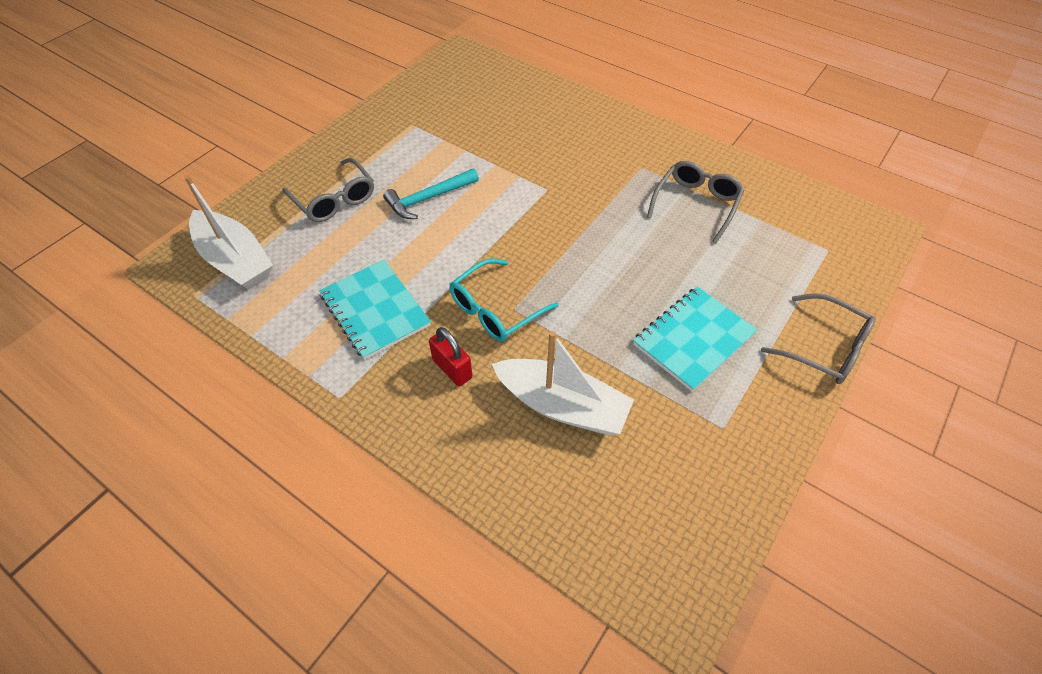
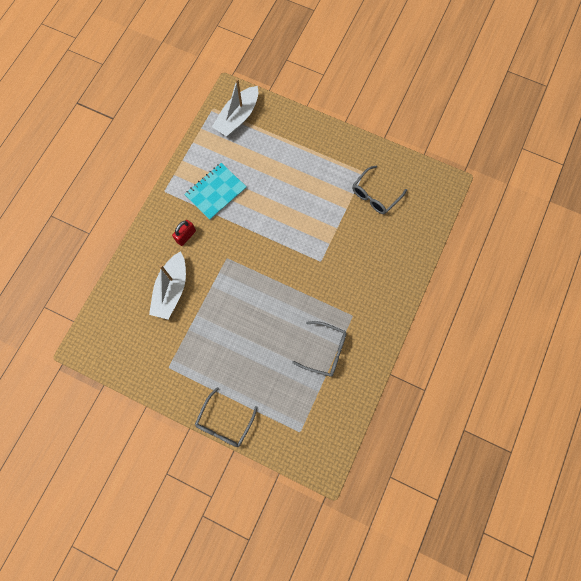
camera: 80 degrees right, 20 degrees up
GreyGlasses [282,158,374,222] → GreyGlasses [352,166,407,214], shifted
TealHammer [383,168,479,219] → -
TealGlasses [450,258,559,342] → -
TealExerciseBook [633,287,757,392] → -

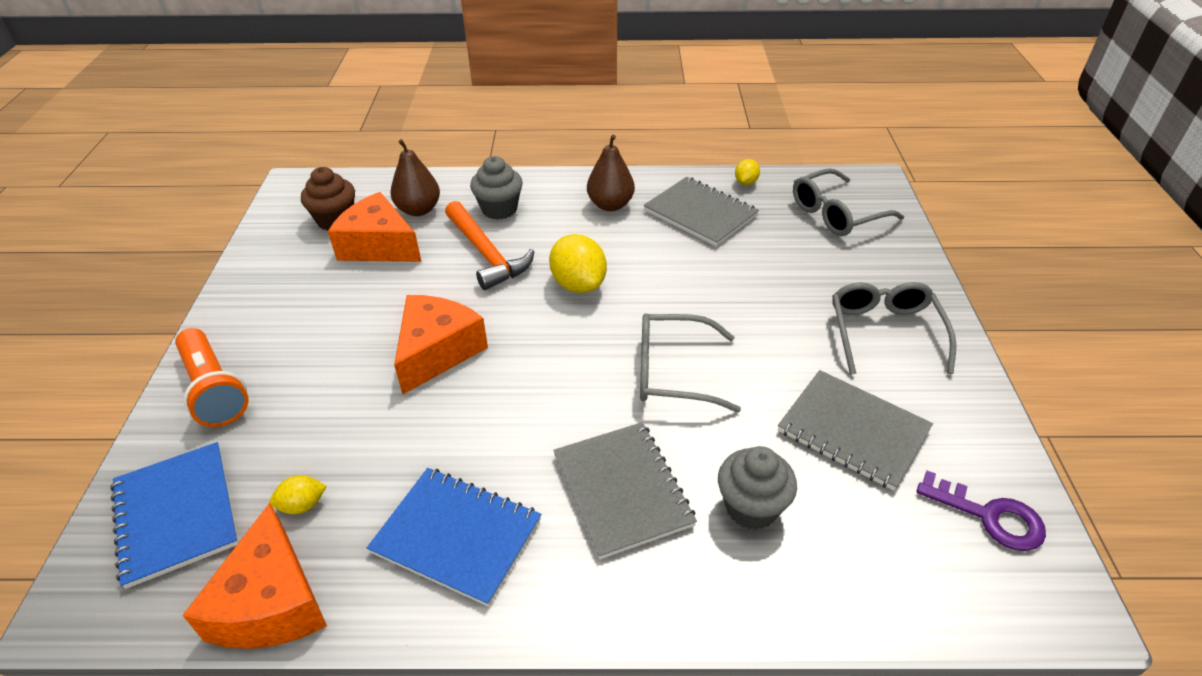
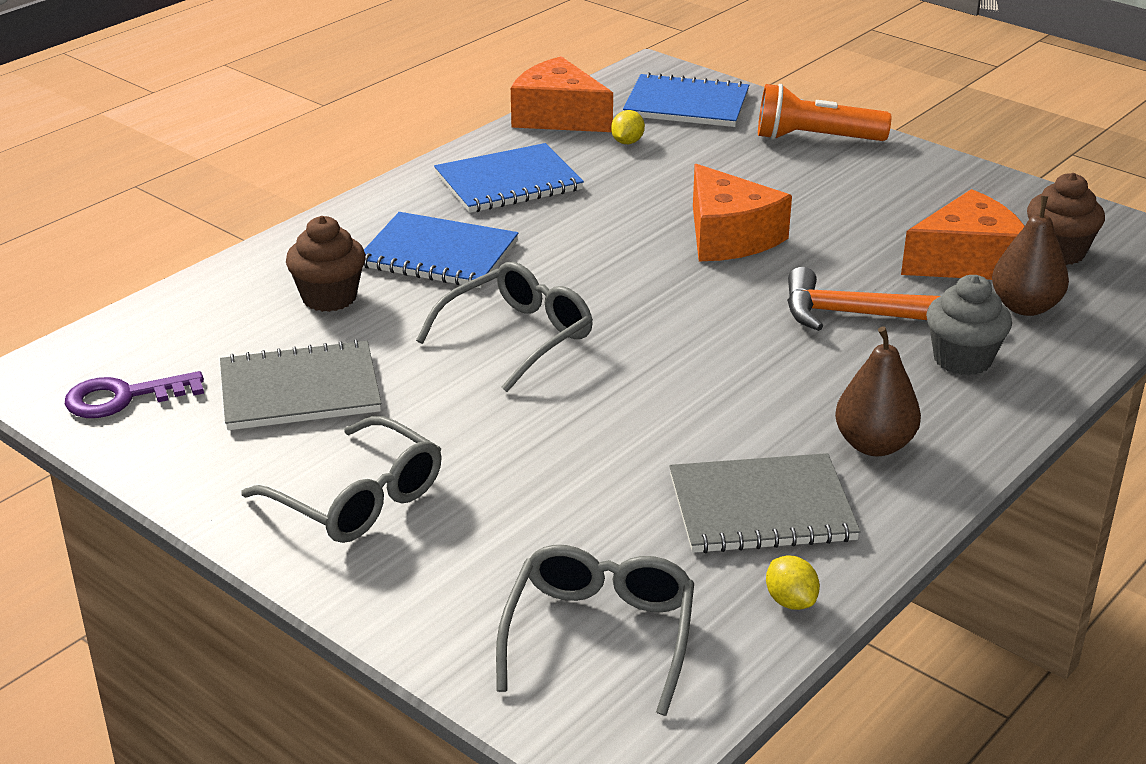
camera: 130 degrees right, 10 degrees down
YellowLemon [549,234,607,293] → -
GreyExerciseBook [553,422,697,559] → CobaltExerciseBook [363,212,519,288]
GreyCupcake [718,446,797,530] → BrownCupcake [286,216,366,312]

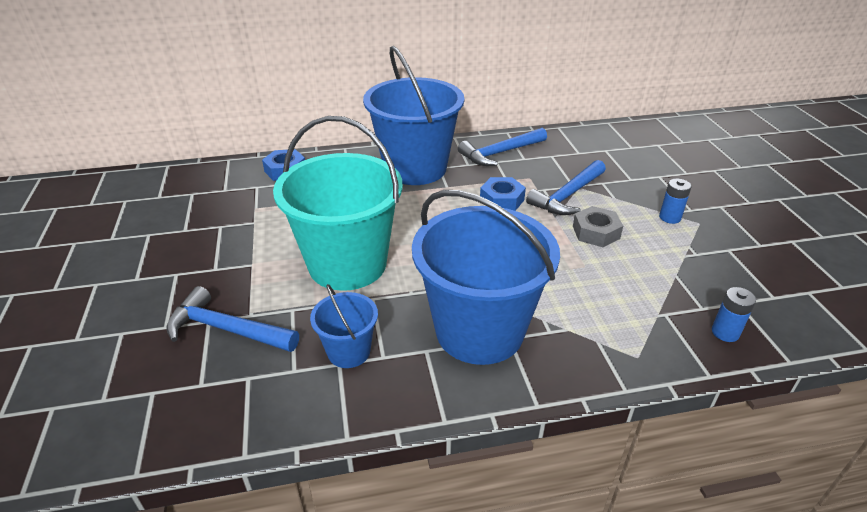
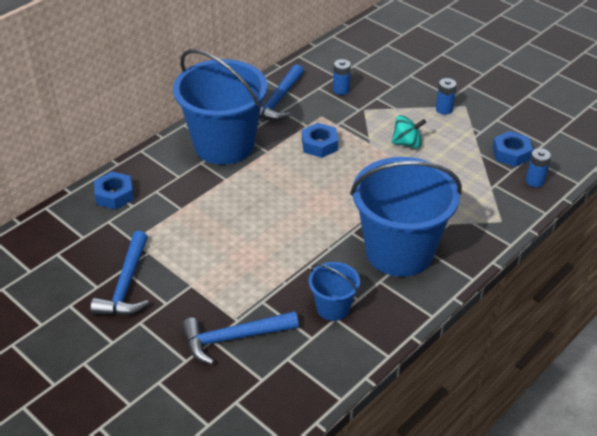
camera: 35 degrees left, 5 degrees up
TealPail [273,116,403,291] → -
CobaltHammer [526,160,606,215] → CobaltHammer [90,231,149,316], shifted
GreyHexagonNut [573,206,623,247] → TealSpinningTop [391,115,426,148]
- → CobaltPowerCell [333,59,351,95]
- → CobaltHexagonNut [492,131,533,167]

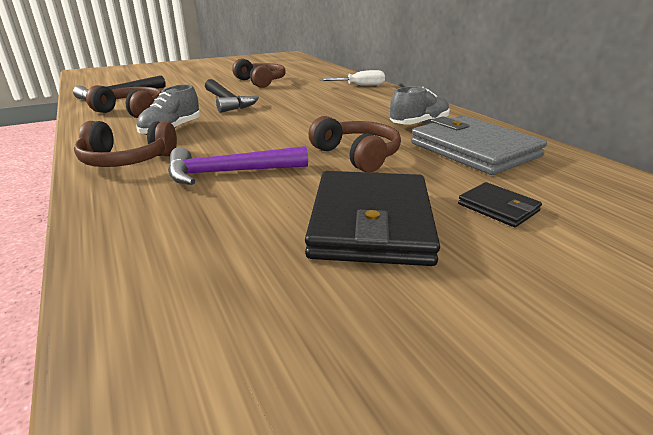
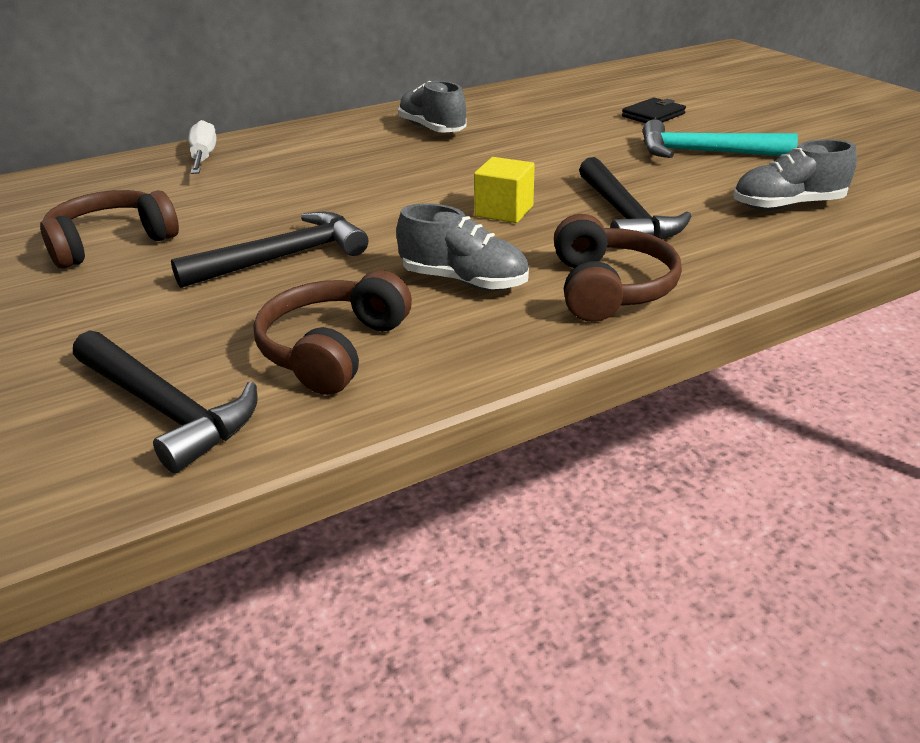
camera: 90 degrees left, 5 degrees up
RoyalPurpleHammer [168,146,308,185] → EbonyHammer [579,157,691,239]
EbonyBillfold [305,171,440,266] → TealHammer [643,119,798,158]
BrownHeadset [308,116,401,172] → -
GreyBillfold [411,116,547,175] → -
- → YellowCube [474,157,535,223]
- → GreyLaceUpShoe [733,139,857,210]

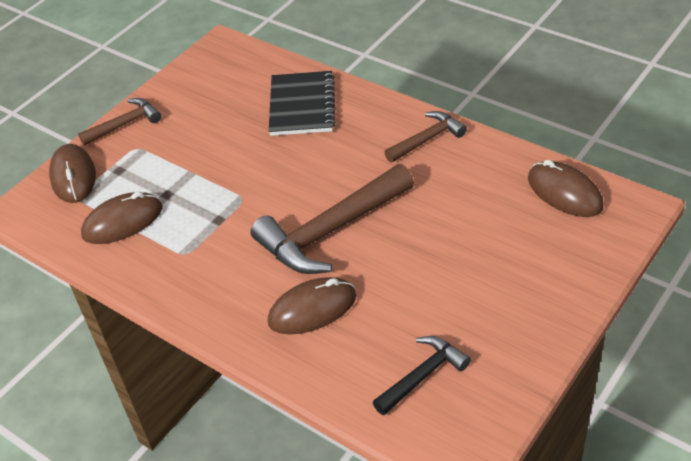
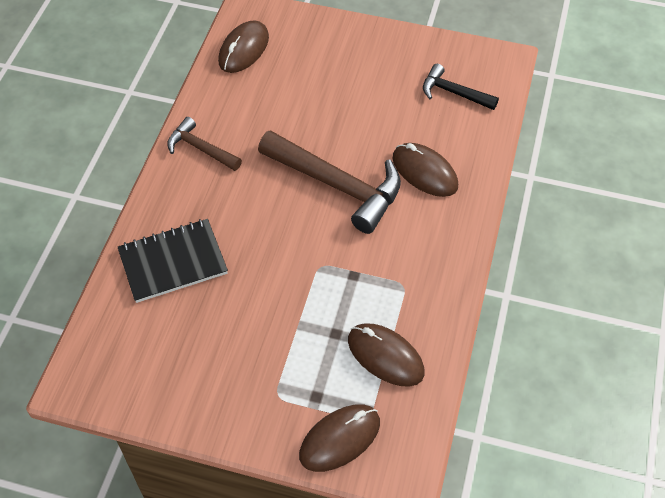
camera: 115 degrees left, 10 degrees up
BrownHammer [78,98,161,145] → -

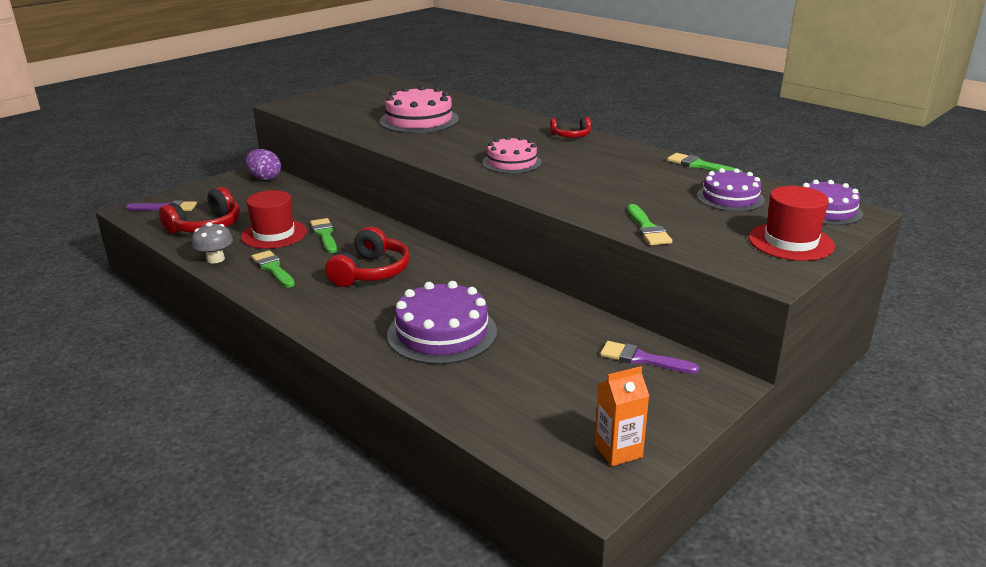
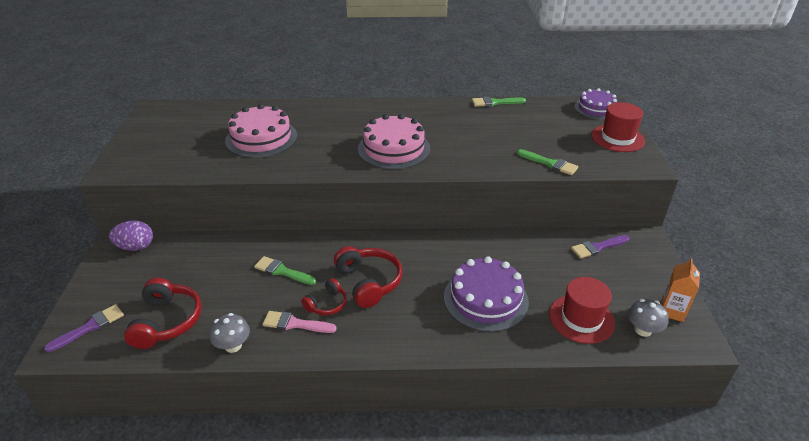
camera: 45 degrees left, 10 degrees up
CrimsonHat [241,190,307,249] → CrimsonHat [549,277,615,344], shifted
GreenPaintbrush [251,250,295,287] → RosyPaintbrush [262,311,337,333]
RosyLayerCake [482,136,542,174] → RosyLayerCake [358,114,430,169], x1.53
CrimsonHeadset [550,117,591,138] → CrimsonHeadset [301,278,347,316], shifted
RoyalPurpleLayerCake [697,168,765,212] → -
- → GreyToadstool [628,299,668,337]

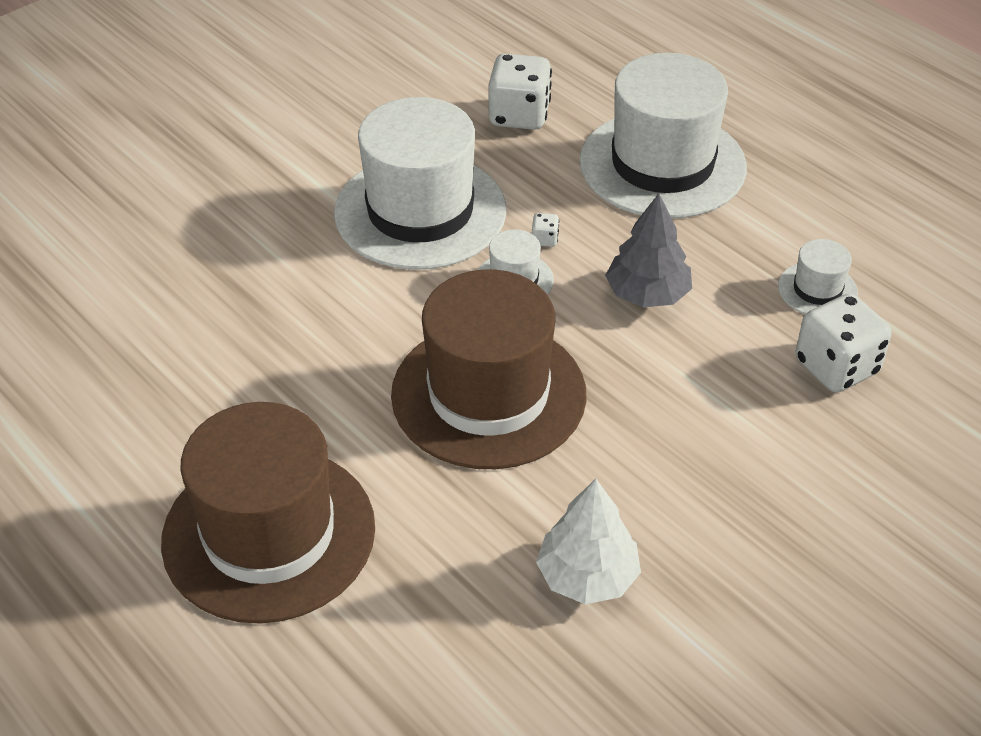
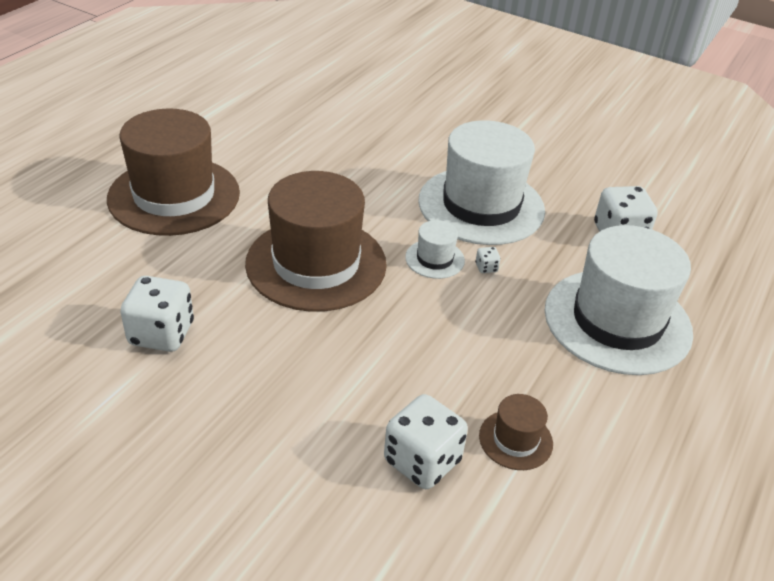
camera: 70 degrees right, 5 degrees down
PureWhiteToyTree [536,479,641,604] → PureWhiteGameDie [120,276,194,352]
GreyToyTree [605,193,692,307] → -
PureWhiteHat [778,239,858,314] → BrownHat [479,394,553,470]

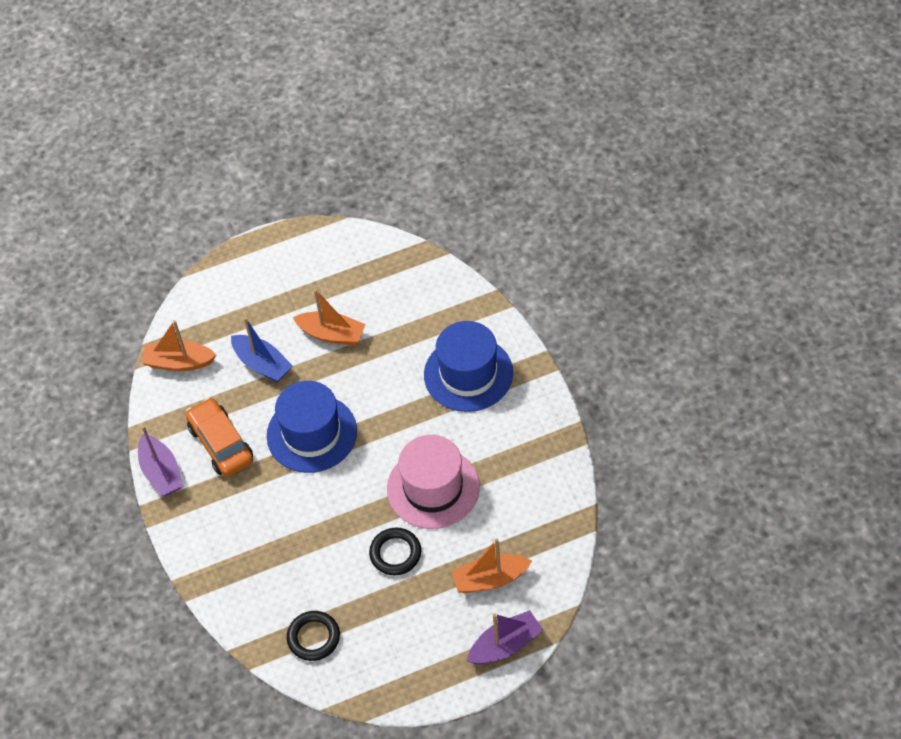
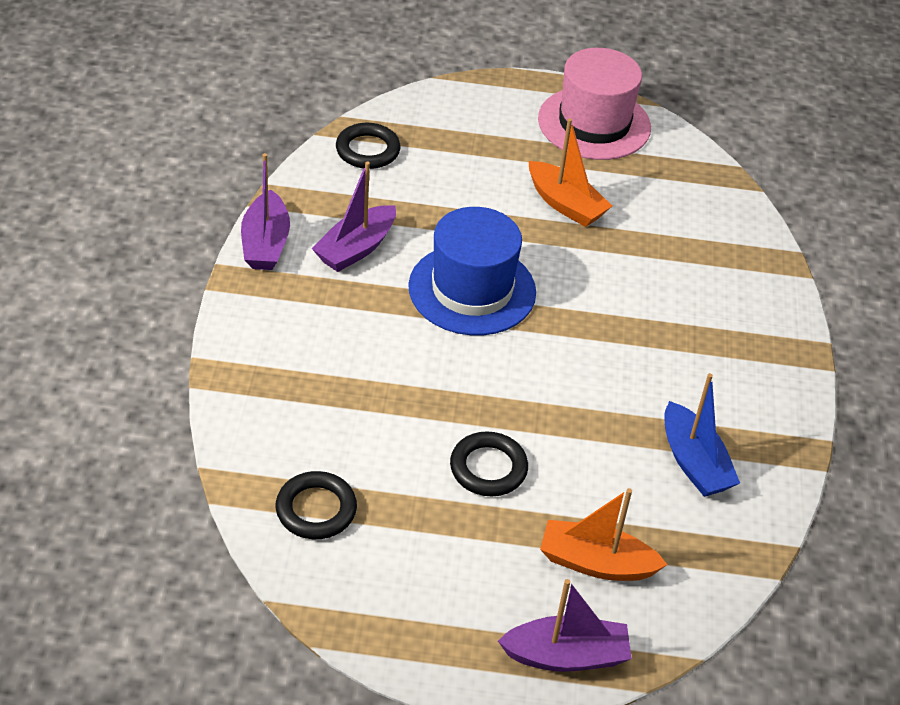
camera: 20 degrees right, 10 degrees down
OrangeColouredSailboat [142,320,216,371] → EbonyRing [336,123,401,169]
OrangeColouredToyCar [186,397,253,477] → RoyalPurpleSailboat [312,161,396,272]
CobaltSailboat [231,317,293,382] → CobaltSailboat [664,373,740,497], shifted
RosyHat [387,435,480,529] → RosyHat [538,48,651,160], shifted
CobaltHat [424,321,513,412] → -

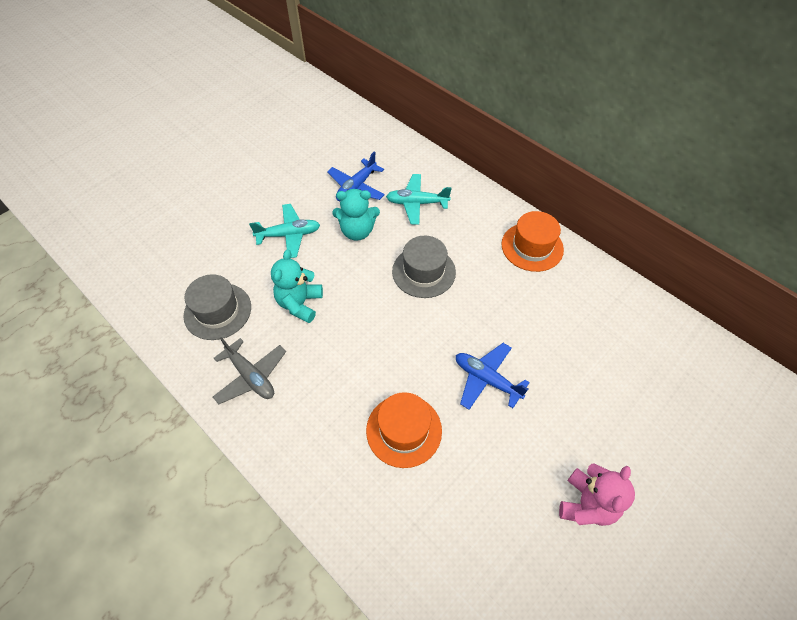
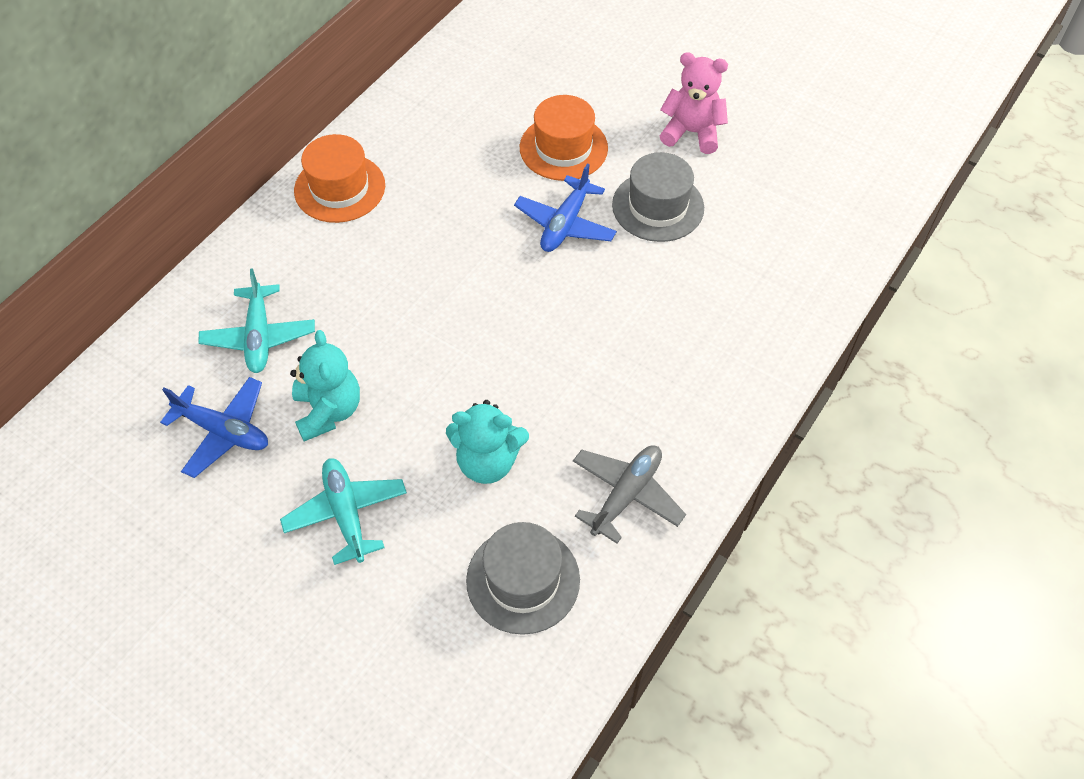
camera: 100 degrees left, 0 degrees up
OrangeColouredHat [366,392,442,468] → OrangeColouredHat [520,95,608,181], shifted
GreyHat [392,236,456,298] → GreyHat [612,152,704,242], shifted

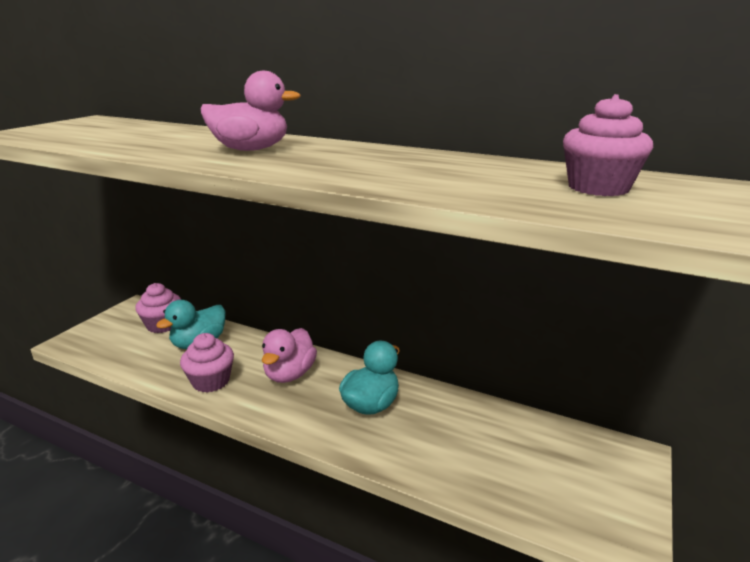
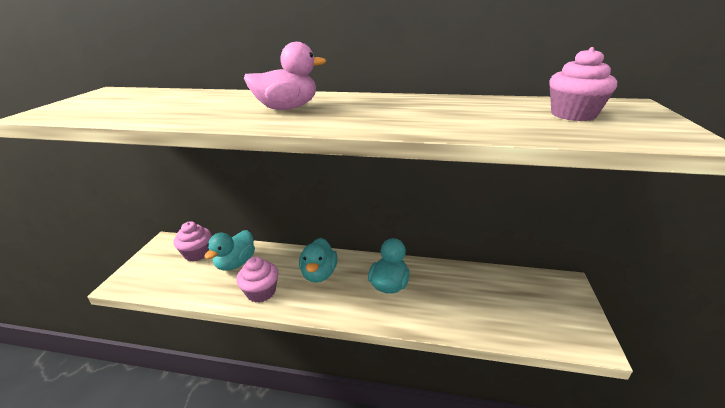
camera: 15 degrees left, 5 degrees up
RosyDuck [262,328,317,383] → TealDuck [299,238,337,283]

